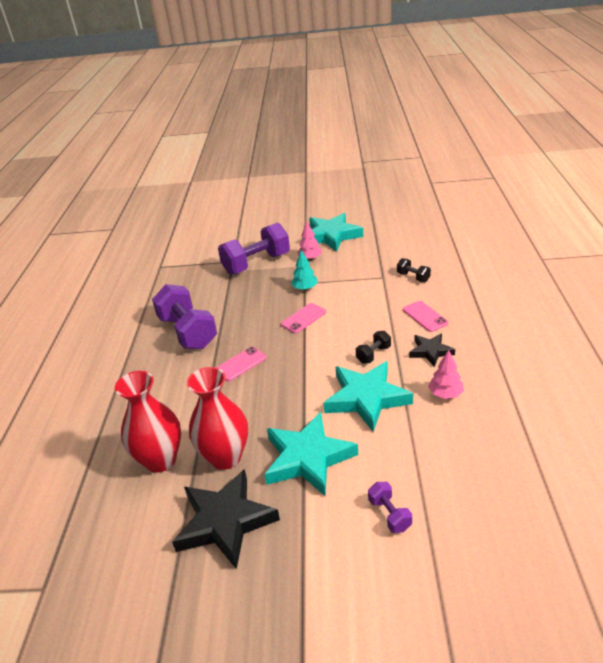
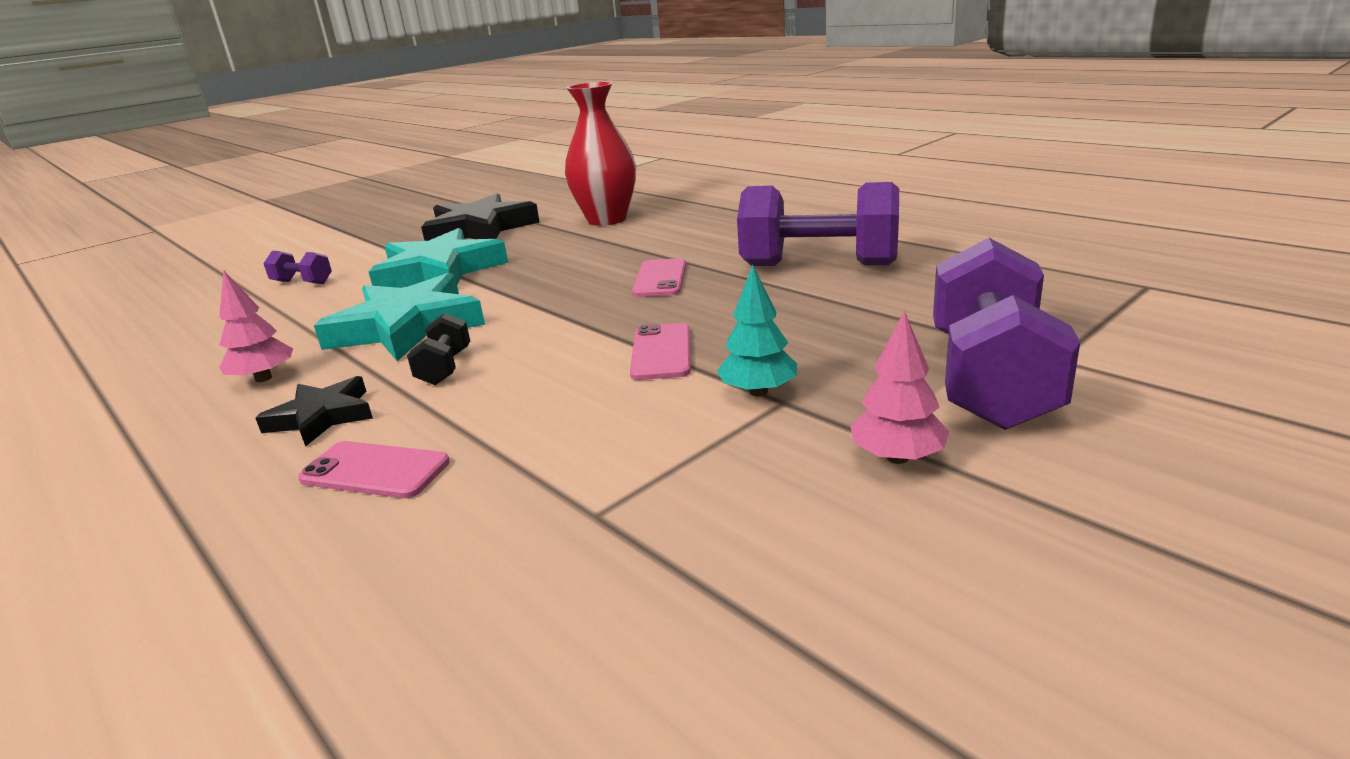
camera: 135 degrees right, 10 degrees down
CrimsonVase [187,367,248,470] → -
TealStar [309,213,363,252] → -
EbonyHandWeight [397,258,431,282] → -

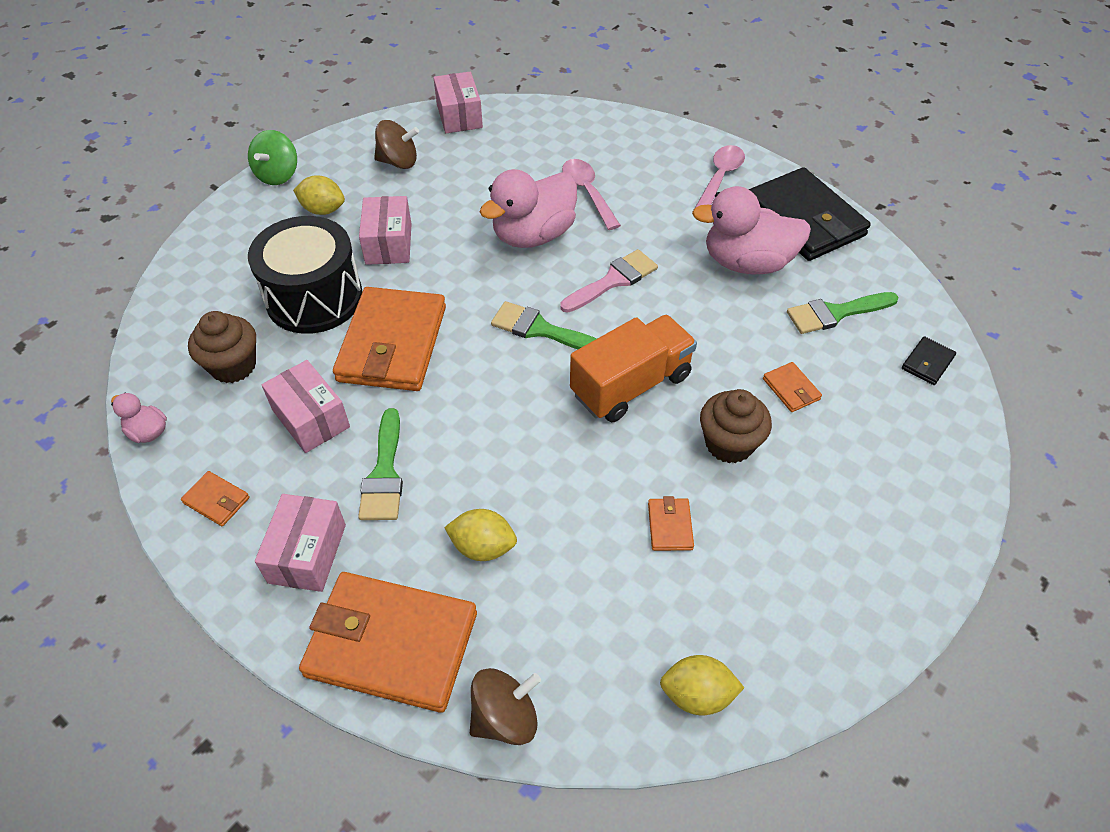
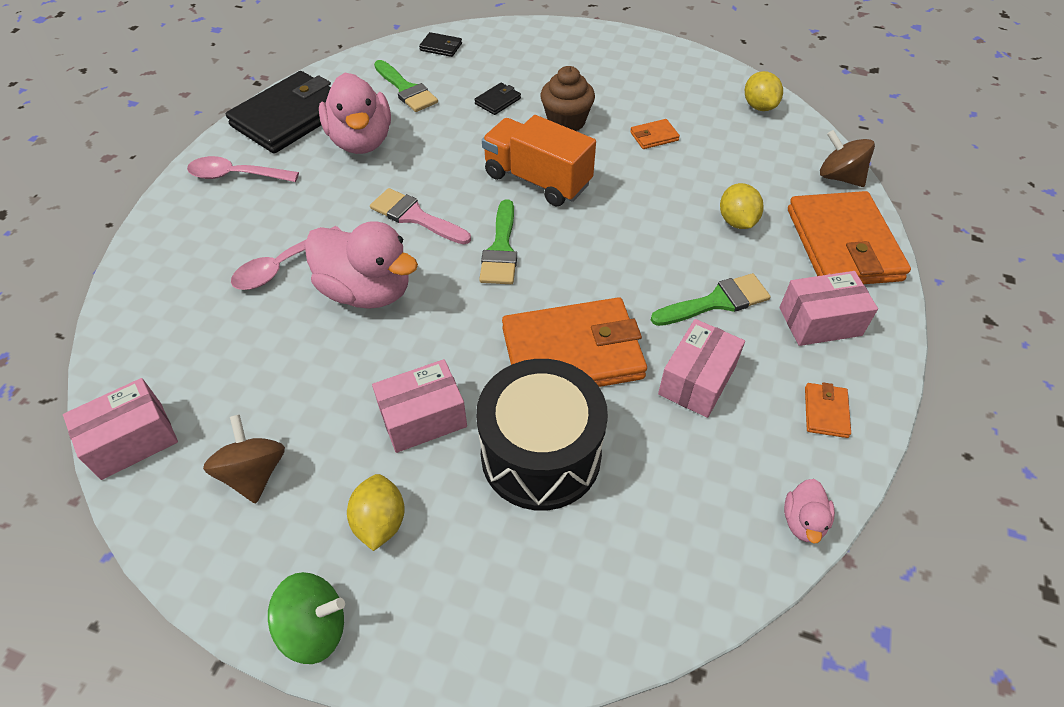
camera: 110 degrees left, 0 degrees up
BrownCupcake [188,311,256,383] → -
OrangeColouredBillfold [763,362,822,412] → EbonyBillfold [474,83,521,115]

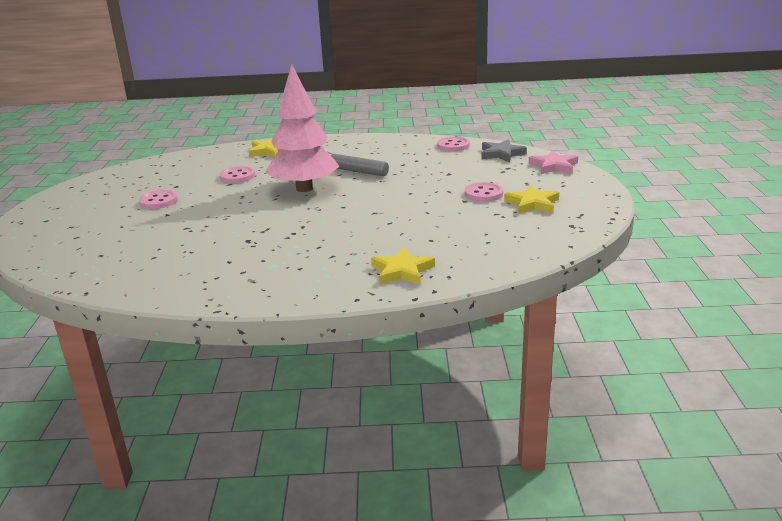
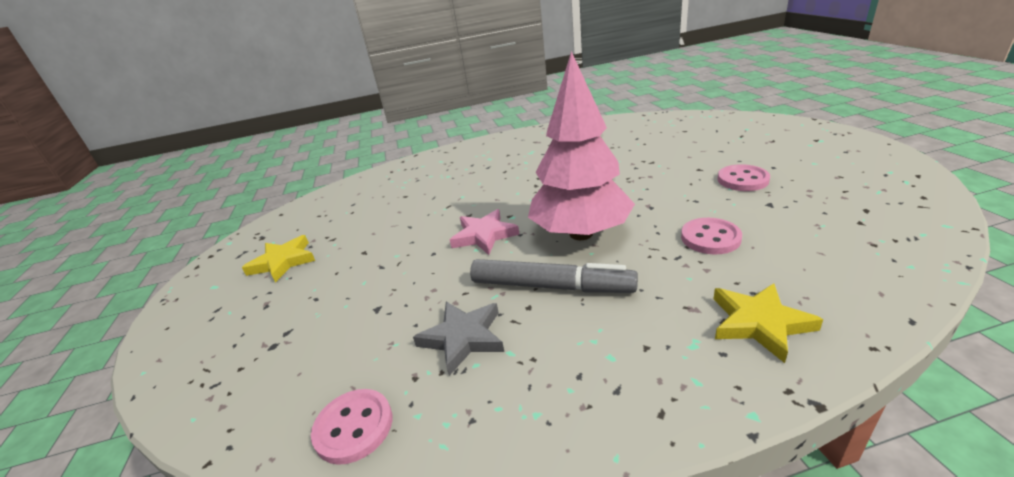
camera: 170 degrees right, 5 degrees up
YellowStar [371,247,435,285] → -
RosyShirtButton [465,182,503,202] → -
GreyStar [481,139,527,163] → GreyStar [413,302,504,376], shifted
RosyStar [529,150,578,174] → RosyStar [450,209,520,255], shifted

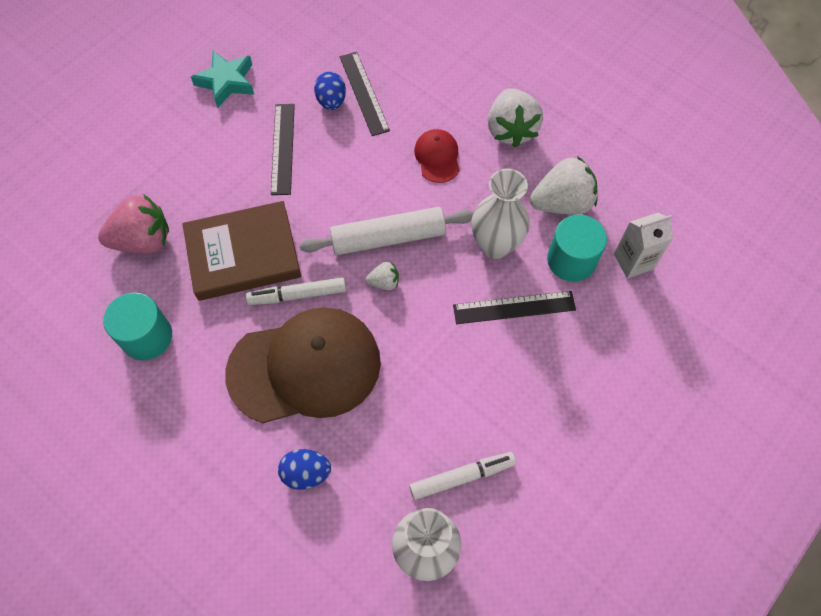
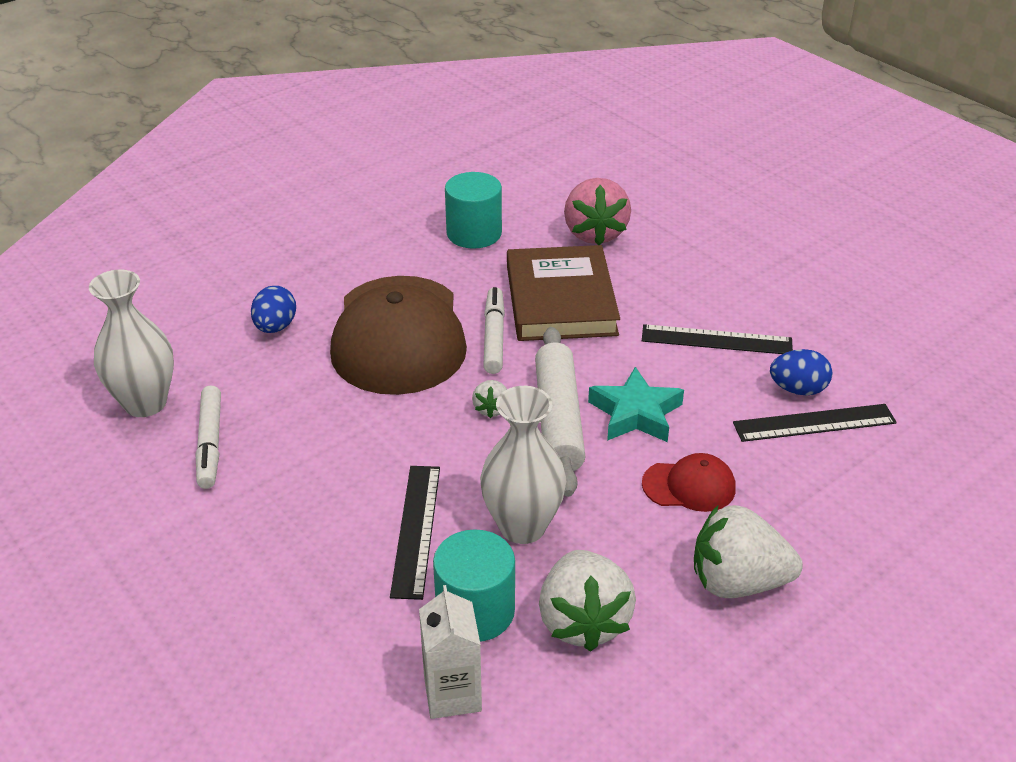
camera: 100 degrees right, 25 degrees down
TealStar [191,51,254,108] → TealStar [588,367,684,442], shifted

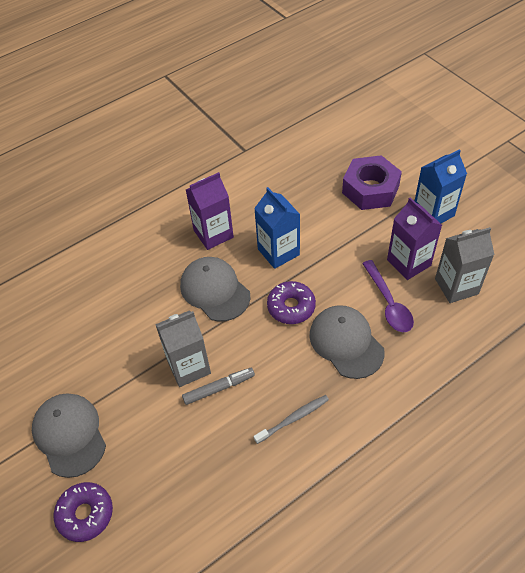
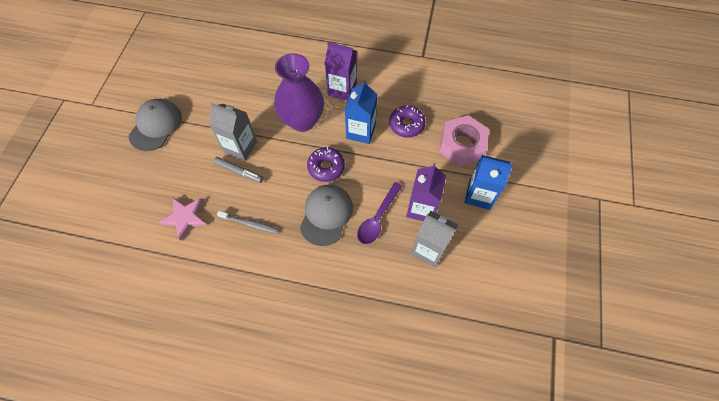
camera: 45 degrees right, 10 degrees up
RoyalPurpleDoughnut [53,482,113,542] → RoyalPurpleDoughnut [389,105,425,137], shifted
GreyBaseballCap [180,257,251,322] → RoyalPurpleVase [274,53,324,132]
RoyalPurpleHexagonNut [342,155,402,210] → RosyHexagonNut [439,115,489,167]
- → RosyStar [158,198,207,241]

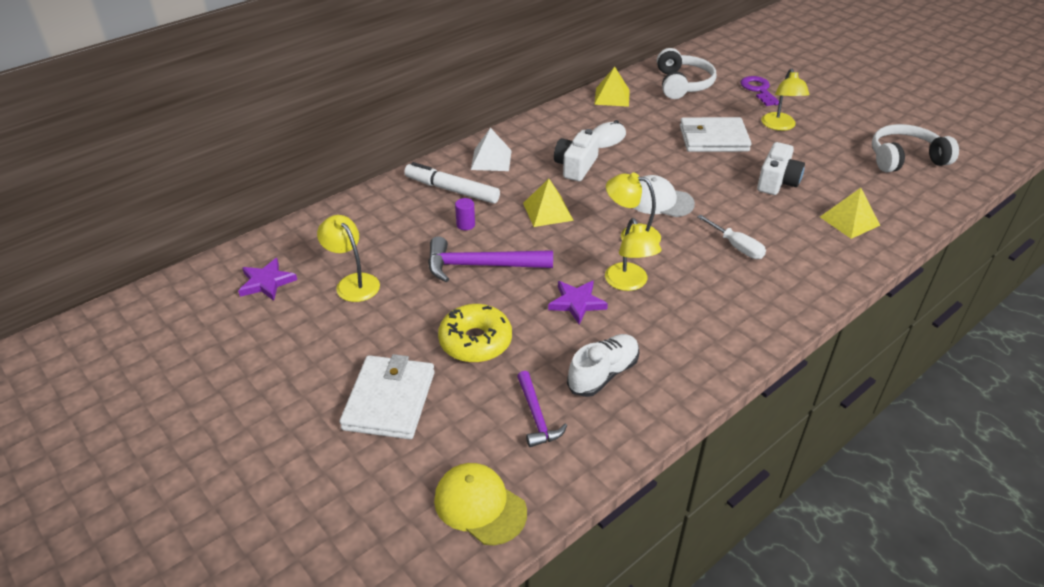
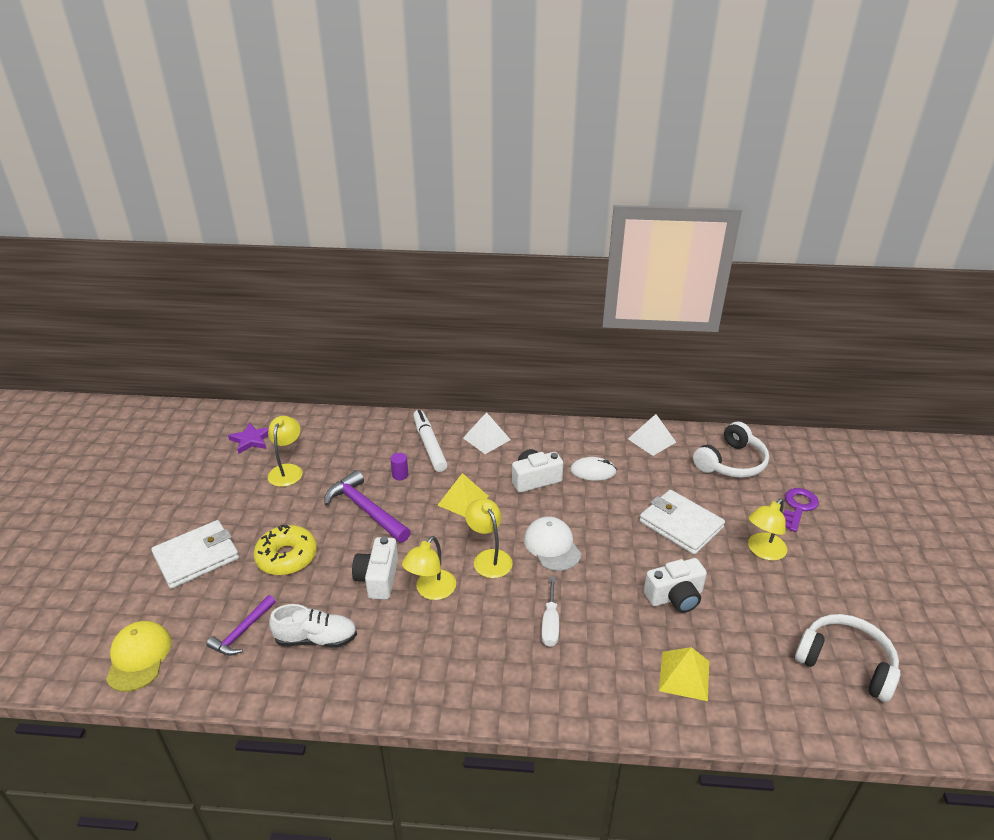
camera: 45 degrees right, 5 degrees down
RoyalPurpleStar [548,281,608,324] → PureWhitePhotoCamera [352,537,398,600]
YellowSolidPyramid [594,67,630,107] → PureWhiteSolidPyramid [628,414,676,456]

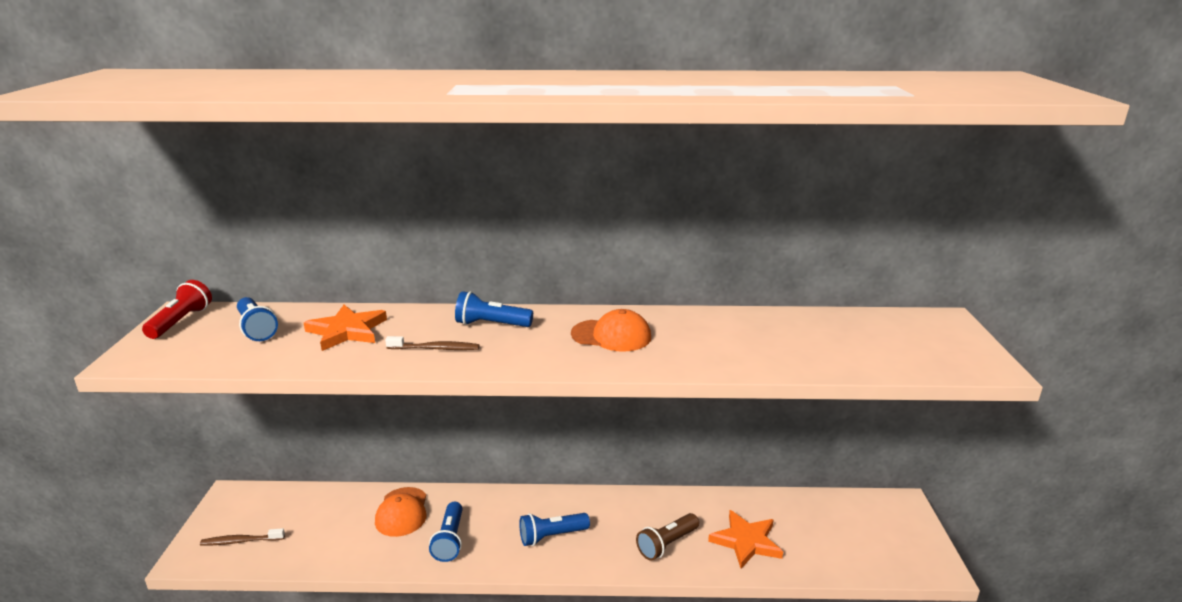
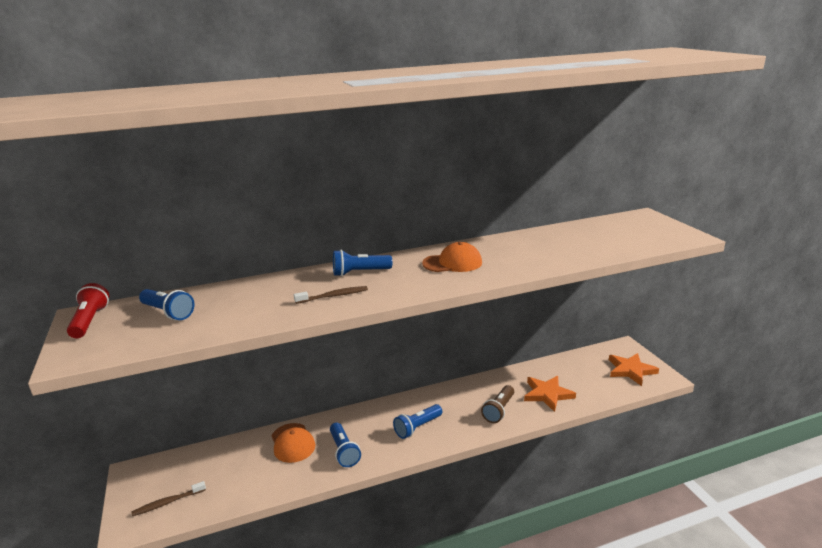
camera: 20 degrees left, 0 degrees up
OrangeColouredStar [304,305,387,351] → OrangeColouredStar [609,353,659,386], shifted

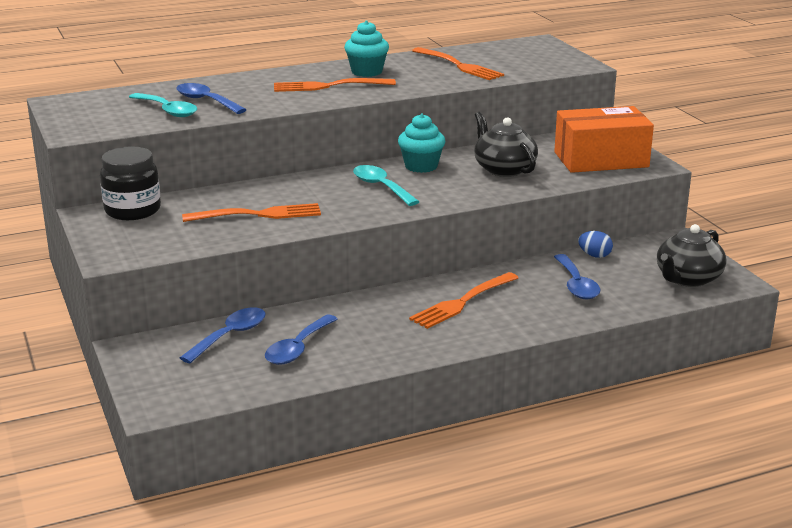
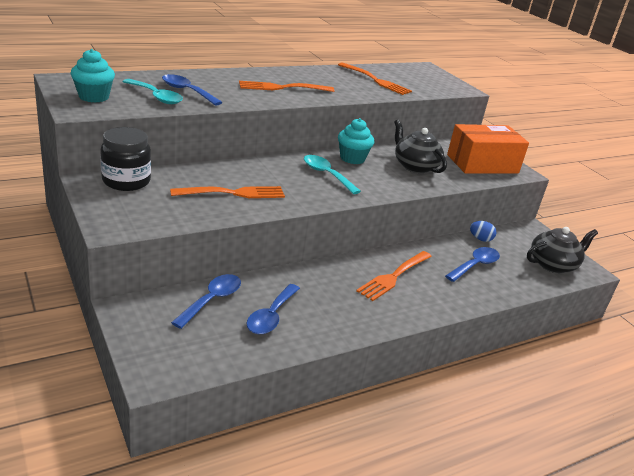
camera: 10 degrees left, 5 degrees up
TealCupcake [344,20,389,77] → TealCupcake [70,49,115,103], shifted
CobaltSpoon [554,254,600,299] → CobaltSpoon [445,247,500,282], 120 degrees counterclockwise
EbonyTeaPot [657,224,726,287] → EbonyTeaPot [527,227,598,273], 150 degrees counterclockwise

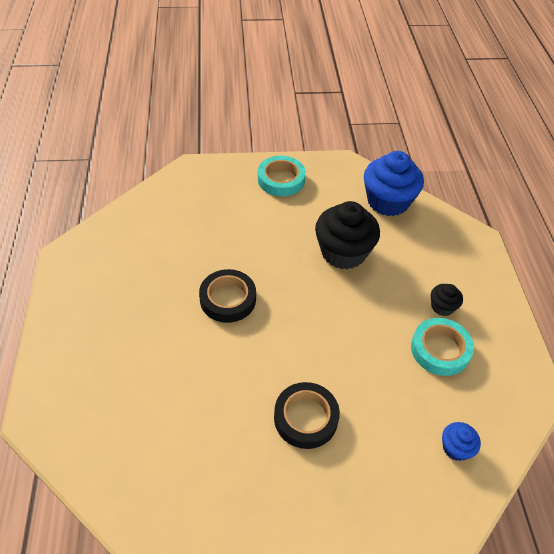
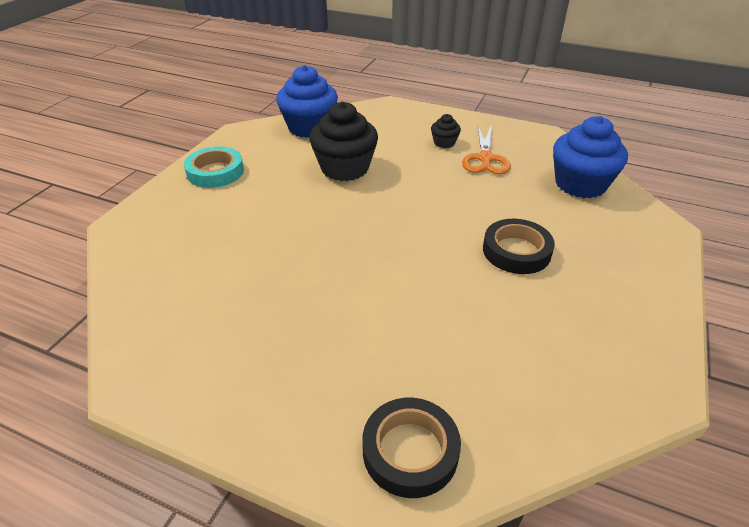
camera: 60 degrees left, 10 degrees down
EbonyStickyTape [199,269,256,323] → EbonyStickyTape [362,398,461,498], shifted
TealStickyTape [411,318,474,376] → OrangeColouredScissors [462,126,511,174]
CobaltCupcake [442,422,481,461] → CobaltCupcake [553,116,628,198], x2.11

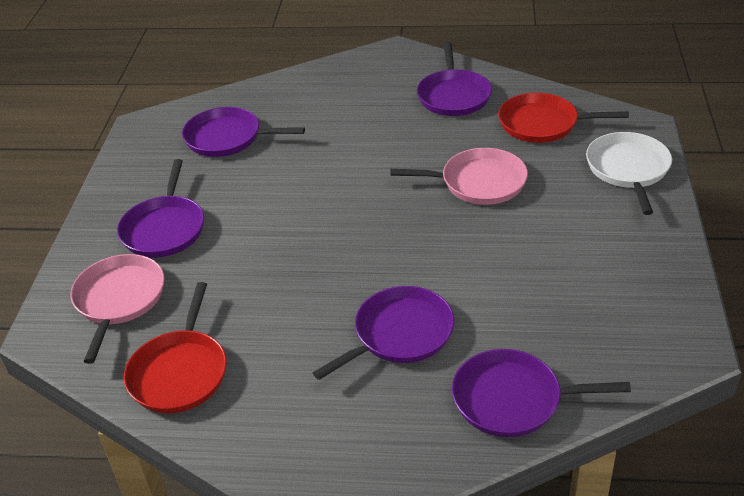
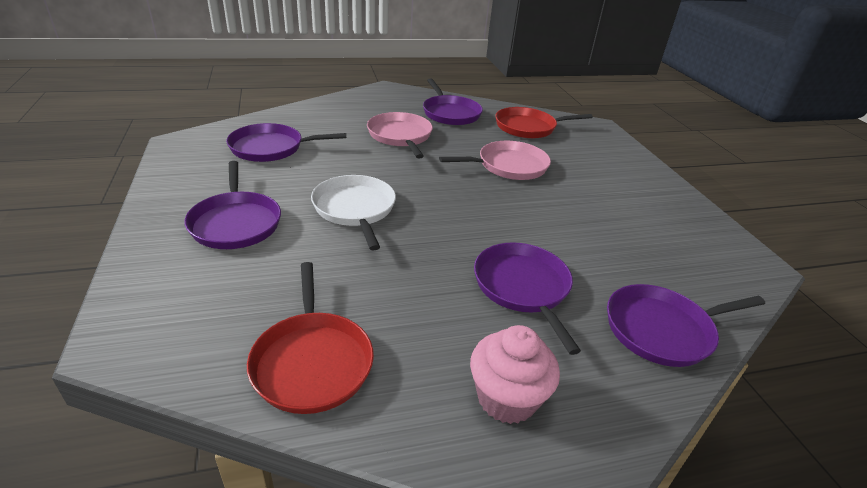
camera: 25 degrees left, 5 degrees down
RosySkillet [70,254,165,364] → RosySkillet [367,112,433,159], shifted
RoyalPurpleSkillet [313,286,455,380] → RoyalPurpleSkillet [474,242,581,355], 45 degrees counterclockwise
PureWhiteSkillet [586,132,672,215] → PureWhiteSkillet [311,175,396,250], shifted
- → RosyCupcake [470,325,560,424]

